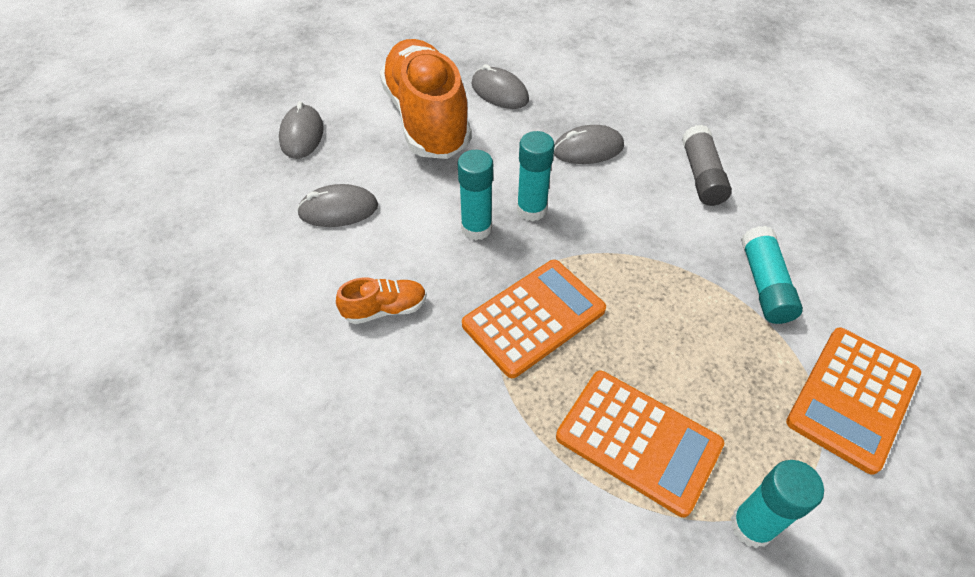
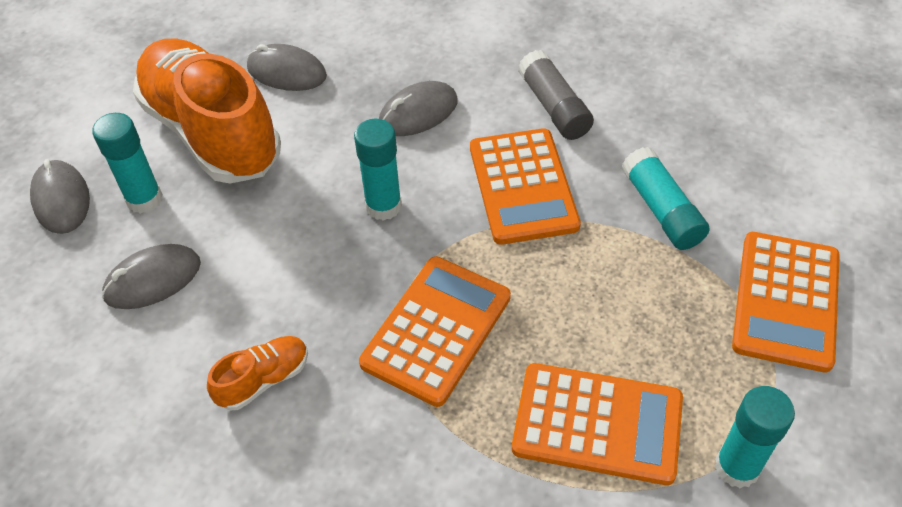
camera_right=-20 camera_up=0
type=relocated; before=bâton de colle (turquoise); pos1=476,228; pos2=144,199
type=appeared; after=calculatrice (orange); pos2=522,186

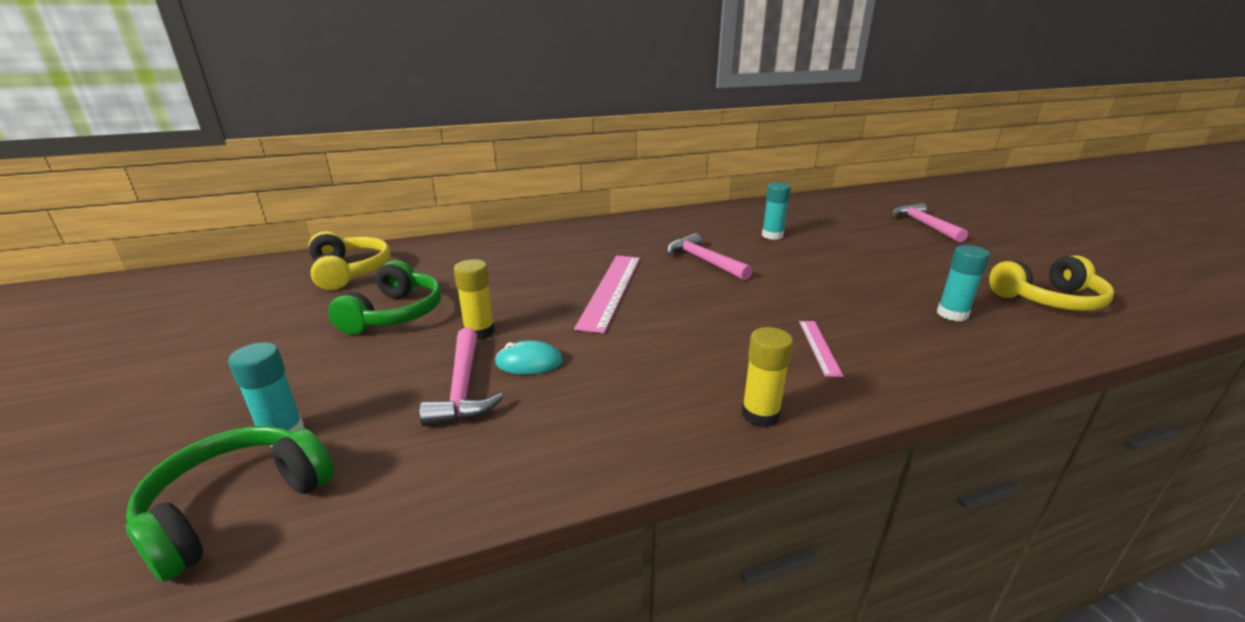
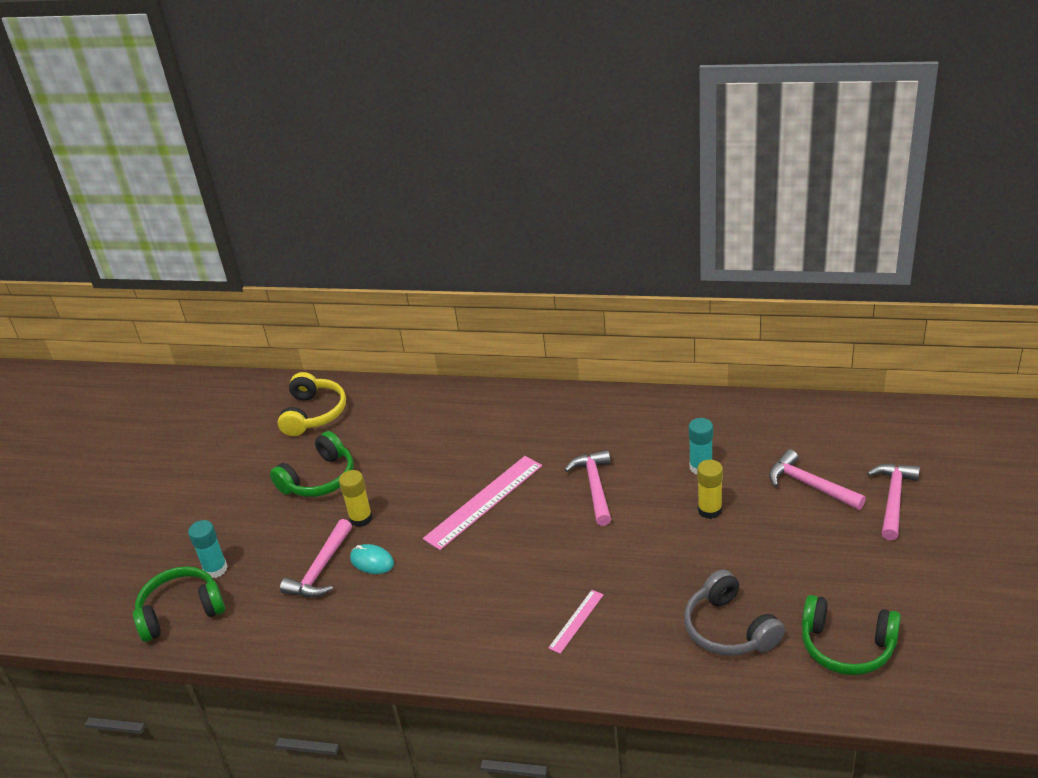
camera_right=35 camera_up=10
type=relocated; before=bâton de colle (jaune); pos1=760,414; pos2=710,510
type=exchanged; before=bâton de colle (turquoise); after=casque audio (gris); pos1=952,314; pos2=729,629
type=colour; before=casque audio (jaune); after=casque audio (vert); pos1=1048,300; pos2=847,646
type=appeared; after=marteau (rose); pos2=809,485

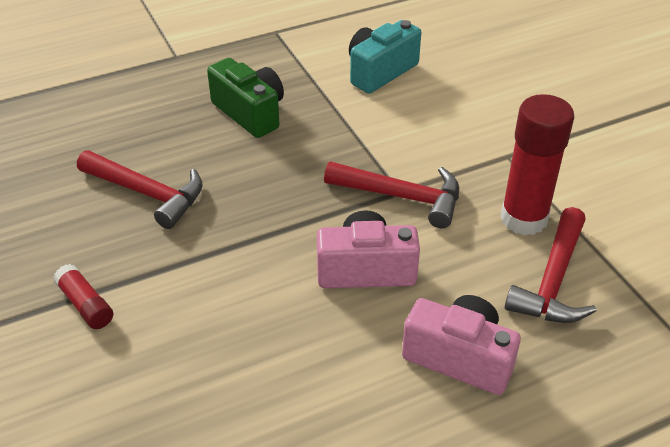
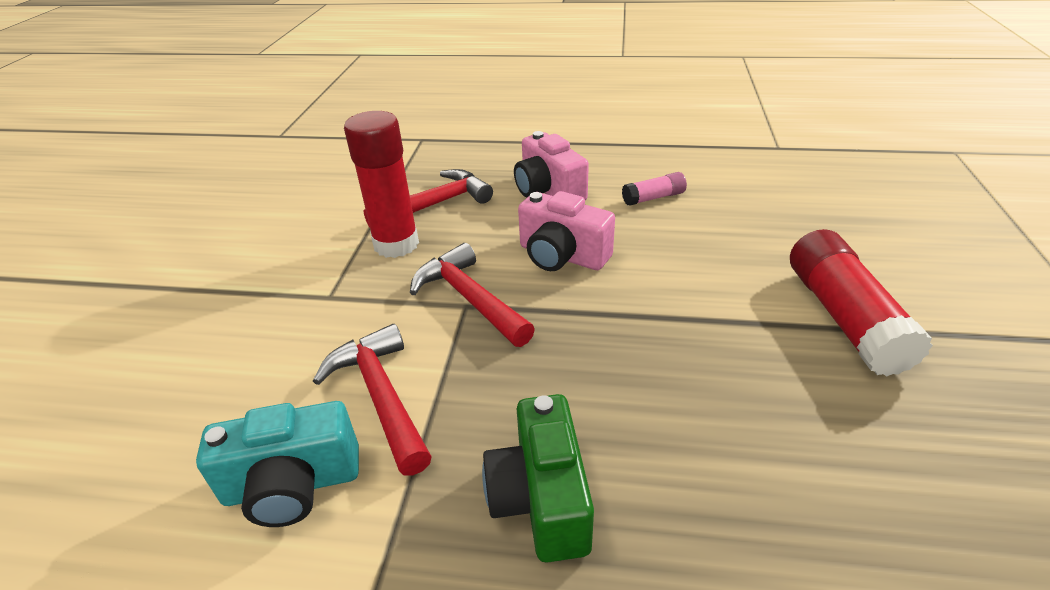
camera_right=-145 camera_up=-5
type=size; before=bâton de colle (rouge); pos1=85,305; pos2=844,317; scale=1.99
type=relocated; before=marteau (rouge); pos1=148,193; pos2=381,396
type=appeared; after=bâton de colle (rose); pos2=653,198

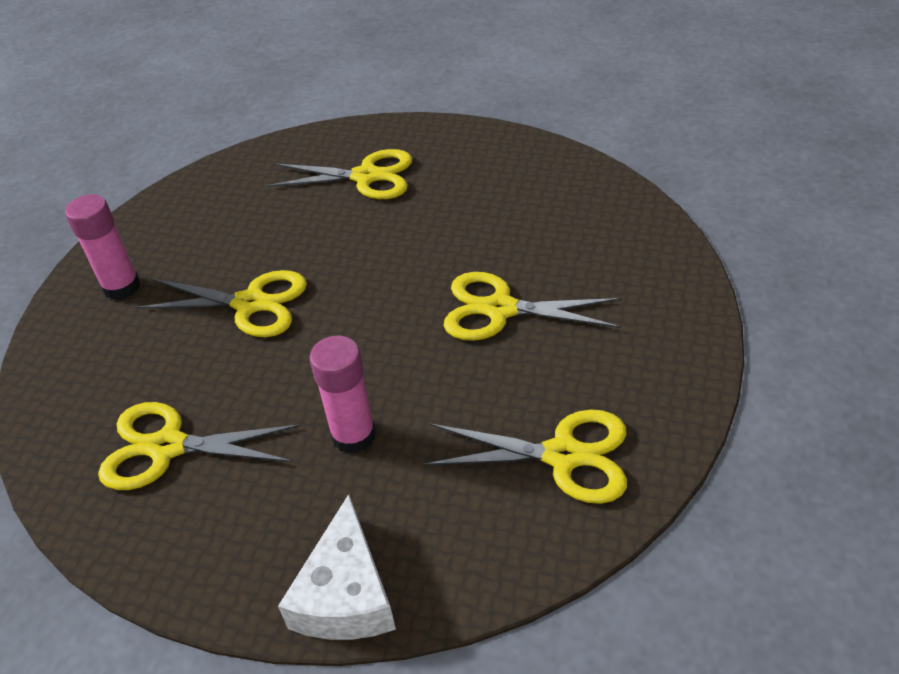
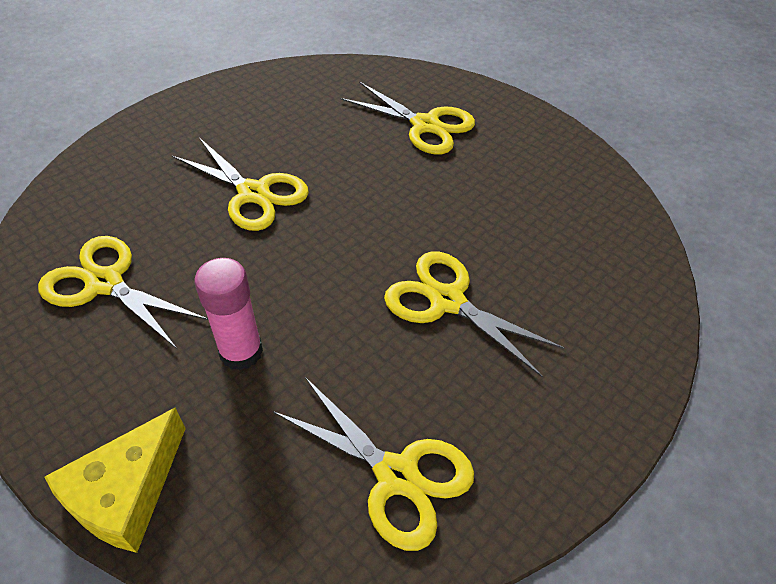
camera_right=25 camera_up=5
type=missing; before=bâton de colle (rose); pos1=122,287
type=colour; before=fromage (blanc); after=fromage (jaune); pos1=345,594; pos2=126,493

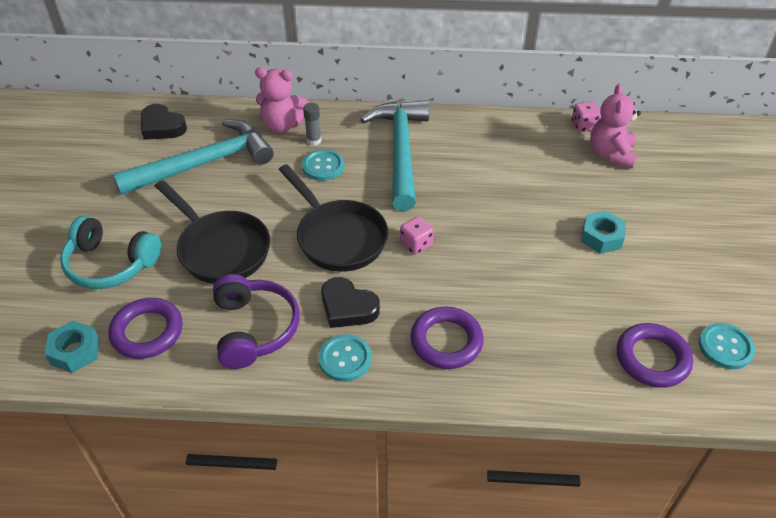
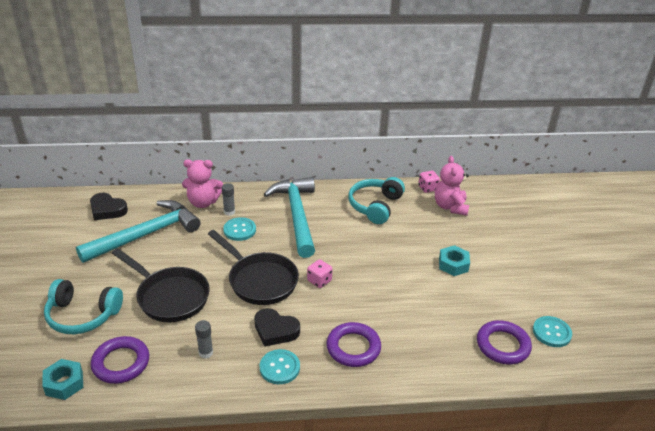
camera_right=-10 camera_up=-10
type=exchanged; before=casque audio (violet); after=bâton de colle (gris); pos1=254,329; pos2=206,353
type=appeared; after=casque audio (turquoise); pos2=375,206

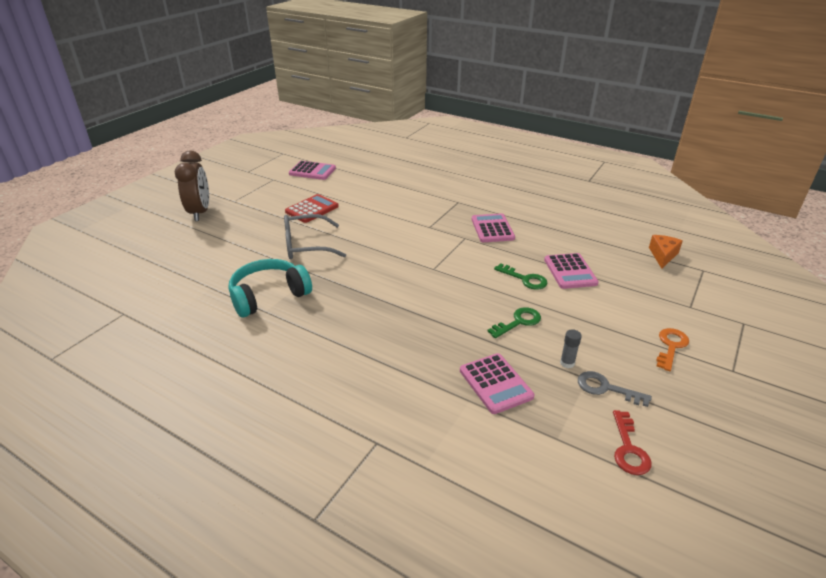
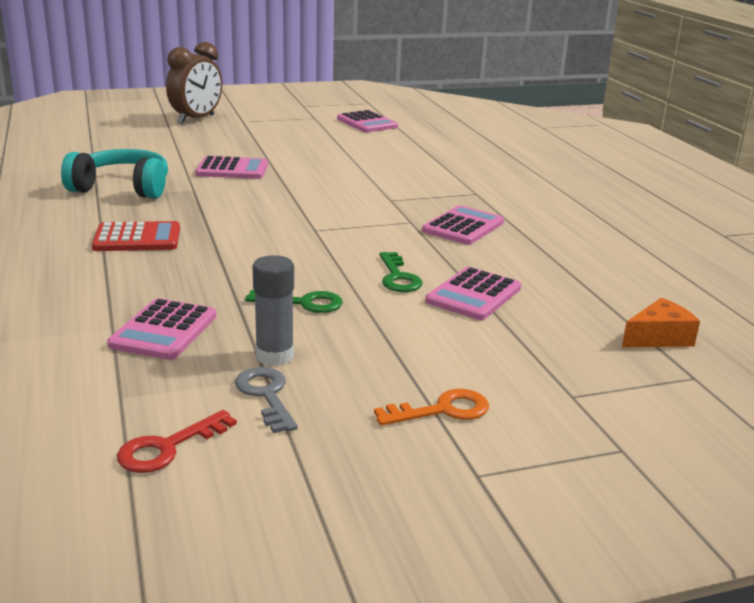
camera_right=40 camera_up=-10
type=exchanged; before=lunettes (gris); after=calculatrice (rose); pos1=306,245; pos2=232,169
type=relocated; before=calculatrice (rouge); pos1=312,209; pos2=137,238
type=size; before=bâton de colle (gris); pos1=567,363; pos2=274,356; scale=1.64

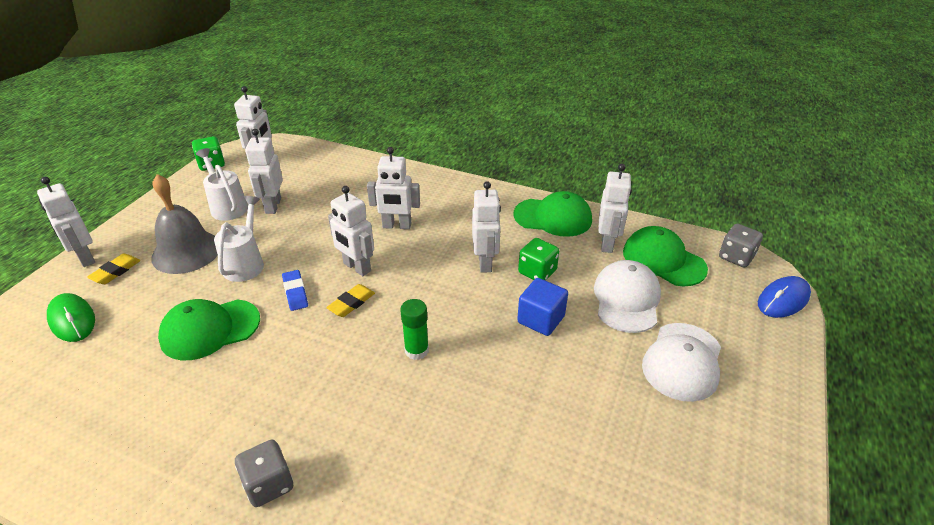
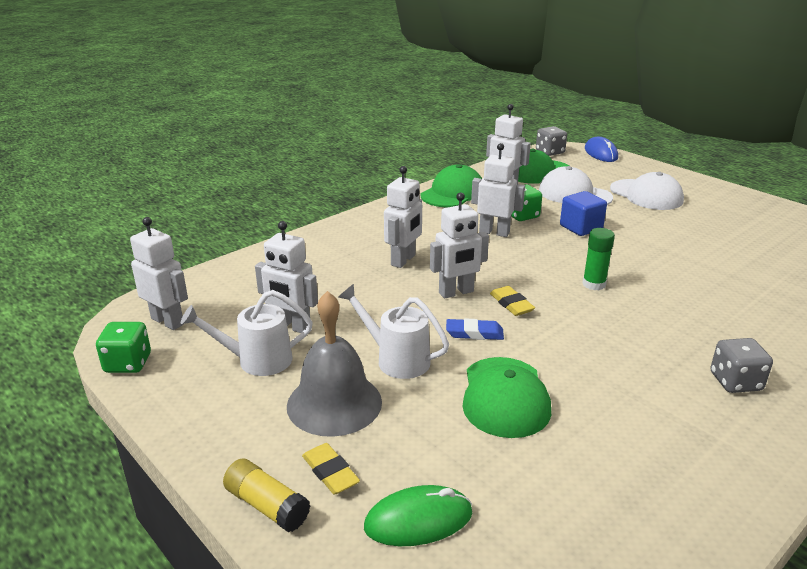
camera_right=-65 camera_up=-10
type=exchanged; before=robot (blanc); after=bâton de colle (jaune); pos1=85,258; pos2=267,506

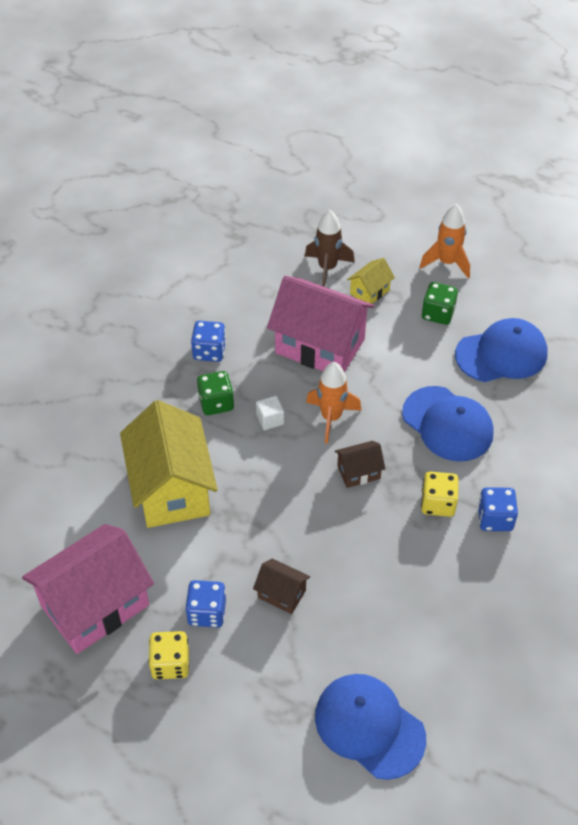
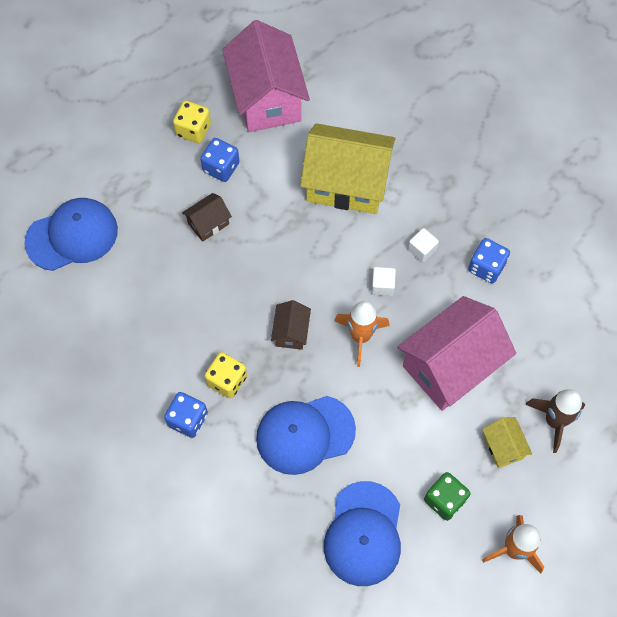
camera_right=115 camera_up=15
type=exchanged; before=dé (vert); after=cube (blanc); pos1=216,403; pos2=422,250

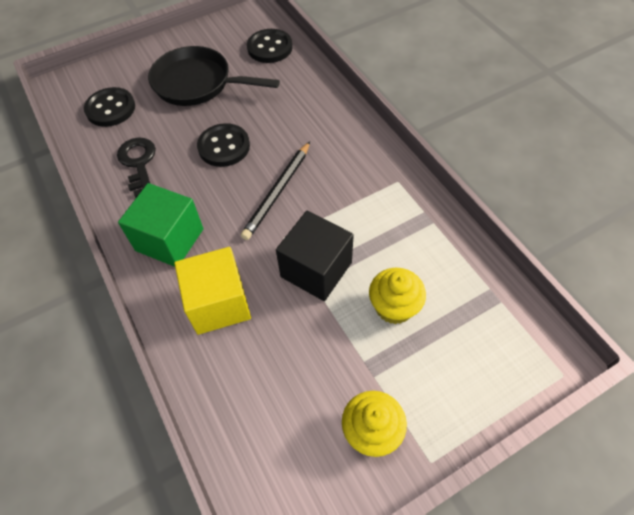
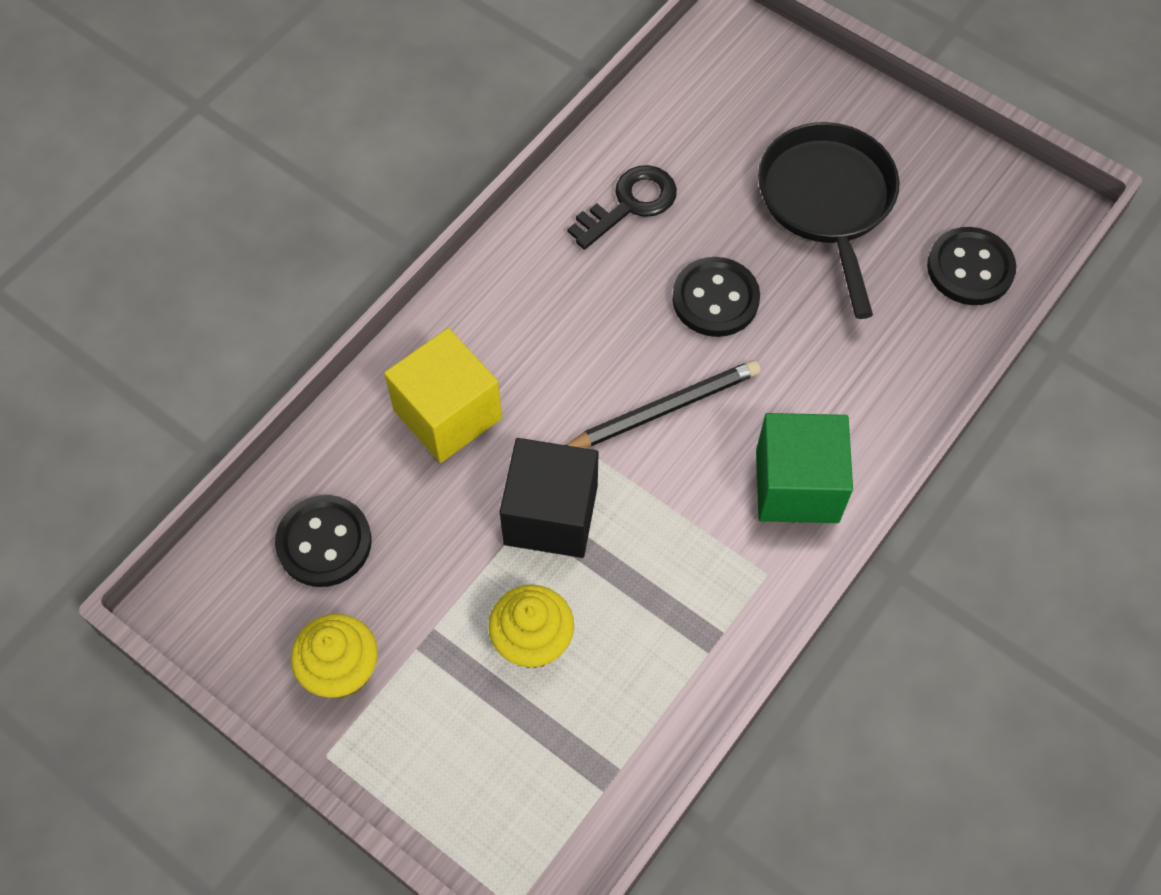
camera_right=65 camera_up=5
type=relocated; before=bouton (noir); pos1=110,109; pos2=324,542
type=relocated; before=cube (vert); pos1=169,239; pos2=797,486
type=spun; before=crayon (noir); pos1=277,192; pos2=664,409; turn=150

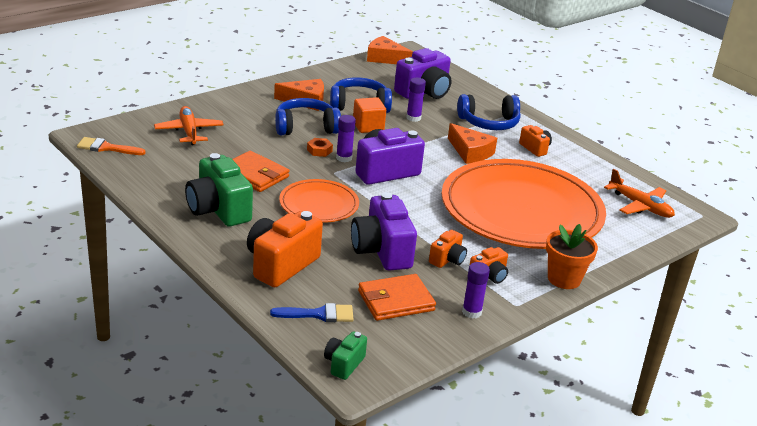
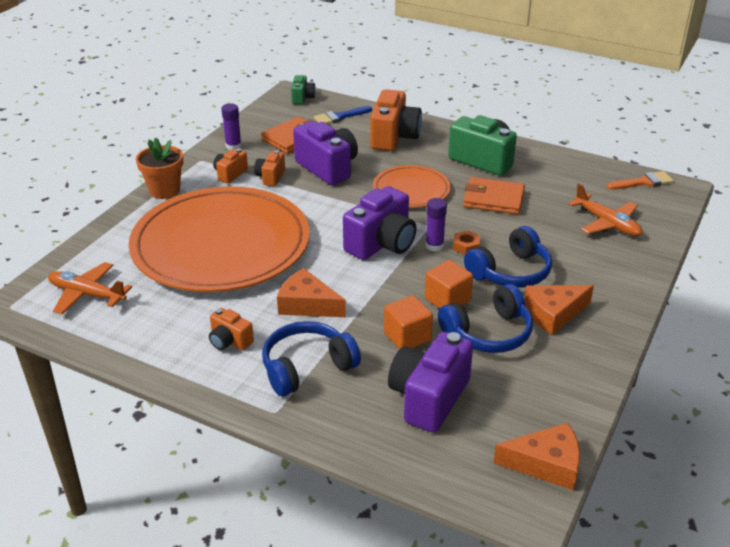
camera_right=160 camera_up=5
type=exchanged; before=bâton de colle (violet); after=cube (orange); pos1=413,118; pos2=407,337

